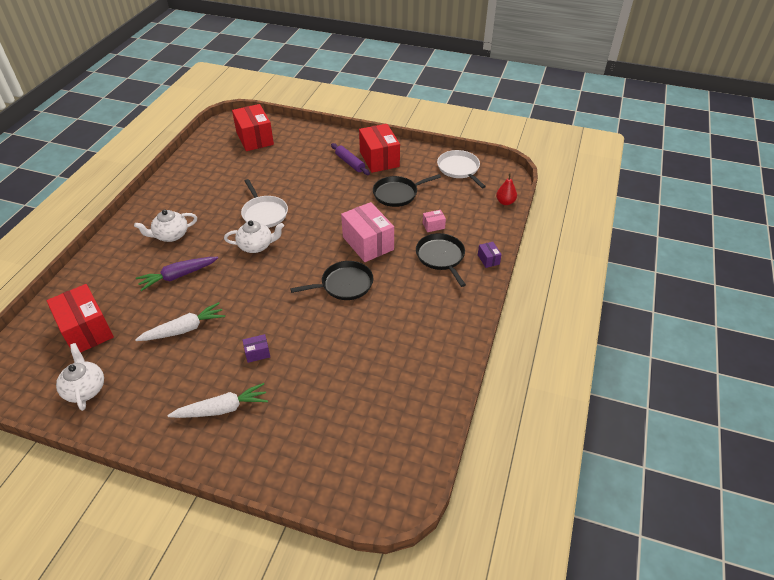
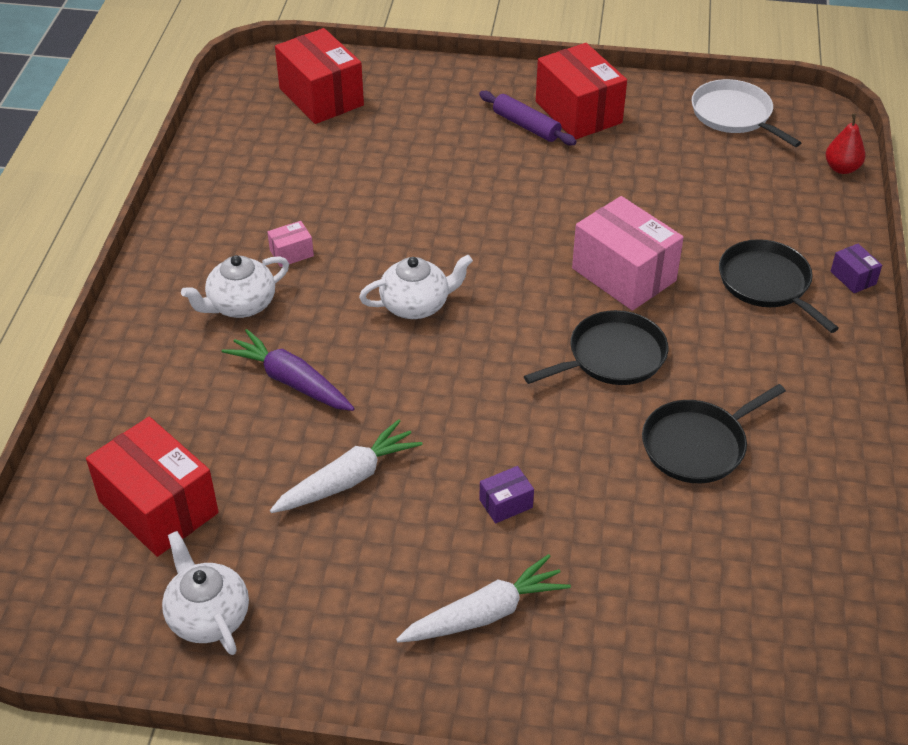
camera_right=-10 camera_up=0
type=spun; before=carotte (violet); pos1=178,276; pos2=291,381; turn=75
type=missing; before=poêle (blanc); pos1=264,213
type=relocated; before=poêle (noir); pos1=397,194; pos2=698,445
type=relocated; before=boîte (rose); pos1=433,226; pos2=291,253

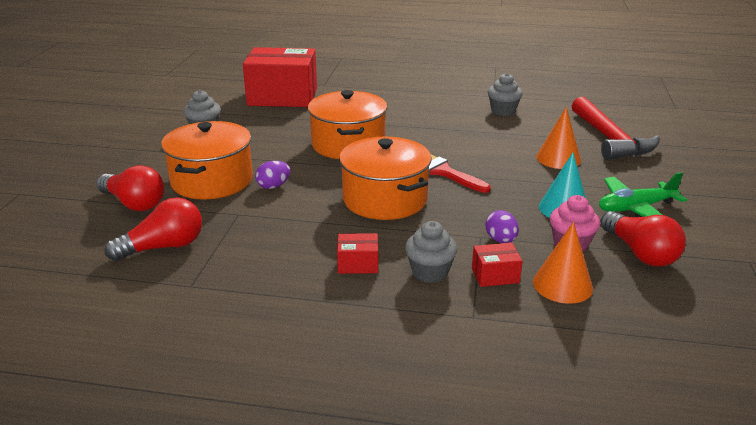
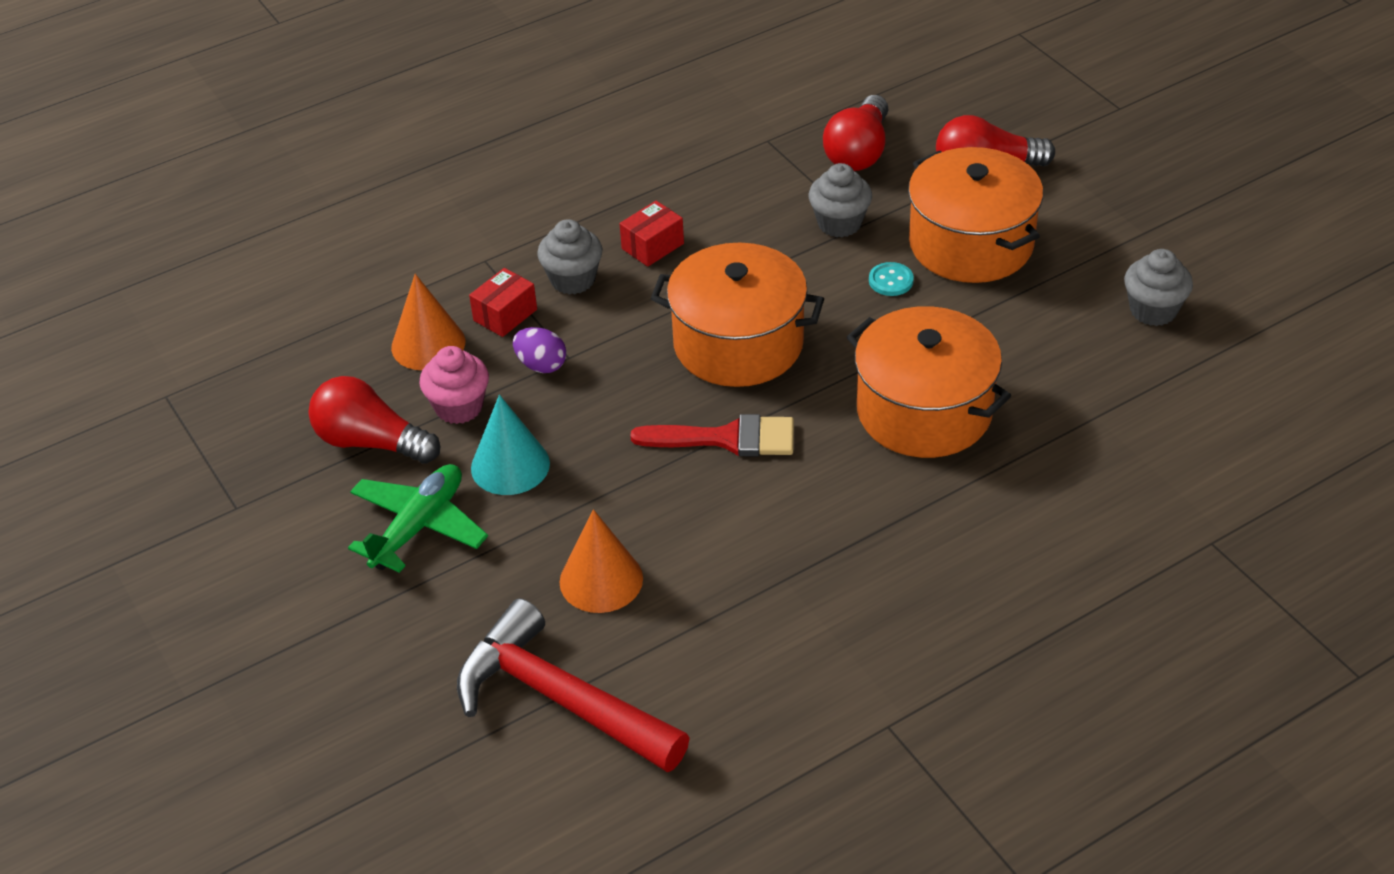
camera_right=140 camera_up=15
type=missing; before=boîte (rouge); pos1=282,97
type=exchanged; before=œuf (violet); after=bouton (turquoise); pos1=273,186; pos2=891,281
type=relocated; before=muffin (gris); pos1=503,111; pos2=839,223

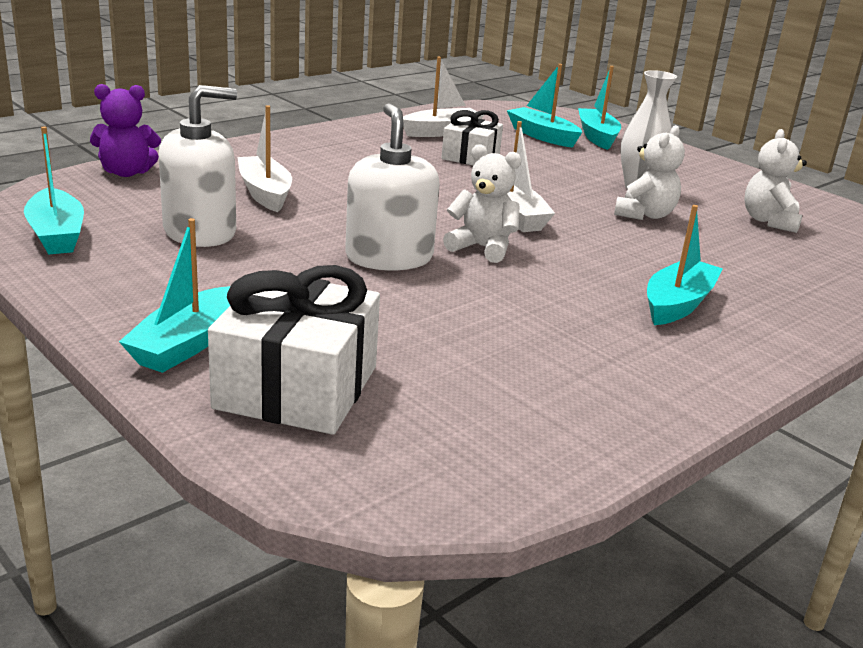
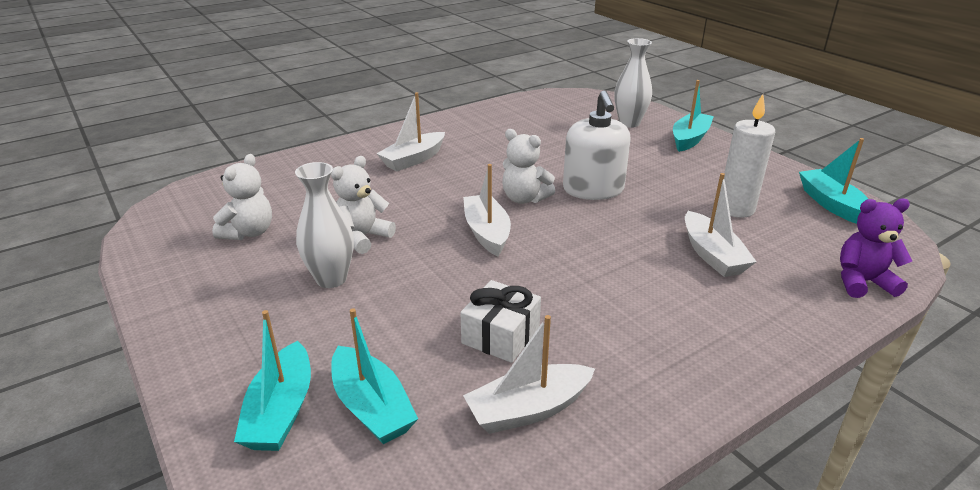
camera_right=-170 camera_up=5
type=exchanged; before=distributeur de savon (blanc); after=bougie (blanc); pos1=200,232; pos2=735,209
type=exchanged; before=cadeau (blanc); after=vase (blanc); pos1=297,387; pos2=629,123
type=colour; before=bateau (turquoise); after=bateau (blanc); pos1=678,304; pos2=413,159

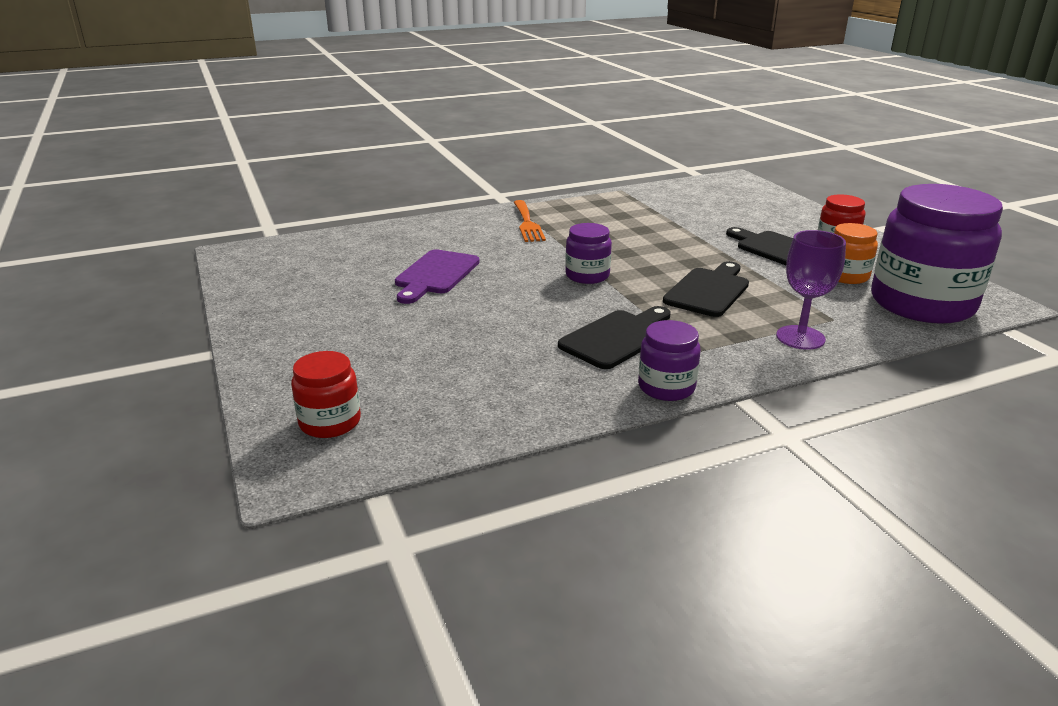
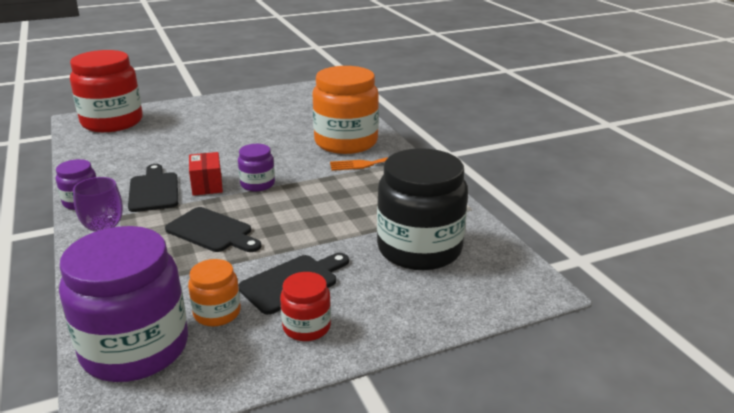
camera_right=90 camera_up=0
type=size; before=bocal (rouge); pos1=330,422; pos2=112,122; scale=2.09
type=missing; before=planche à découper (violet); pos1=435,275
type=spun; before=planche à découper (noir); pos1=617,337; pos2=154,190; turn=-150
type=appeared; after=boîte (rouge); pos2=207,185
type=appeared; after=bocal (orange); pos2=346,142
type=appeared; after=bocal (noir); pos2=419,249

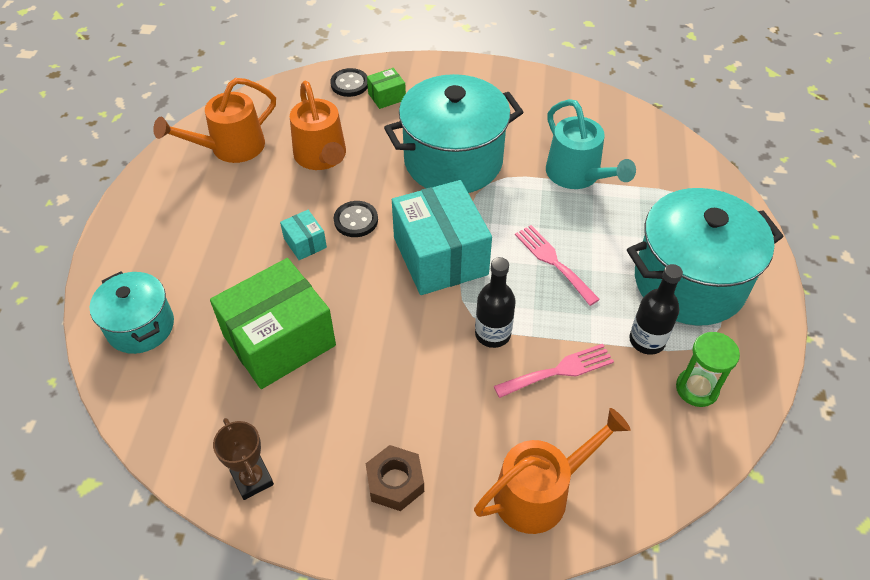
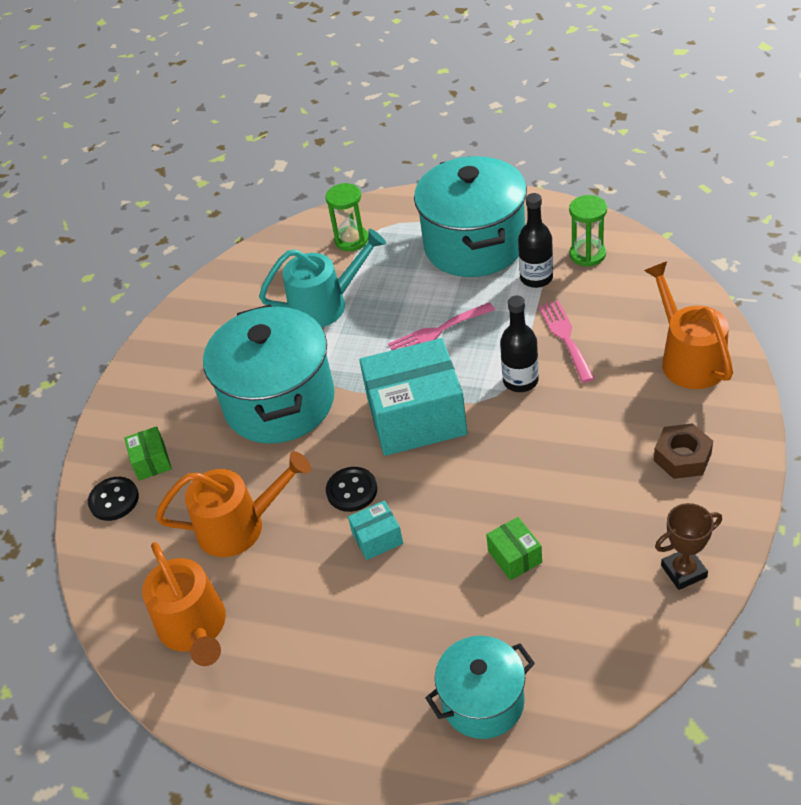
camera_right=-75 camera_up=-5
type=size; before=boîte (vert); pos1=279,340; pos2=515,557; scale=0.44
type=appeared; after=sablier (vert); pos2=351,240

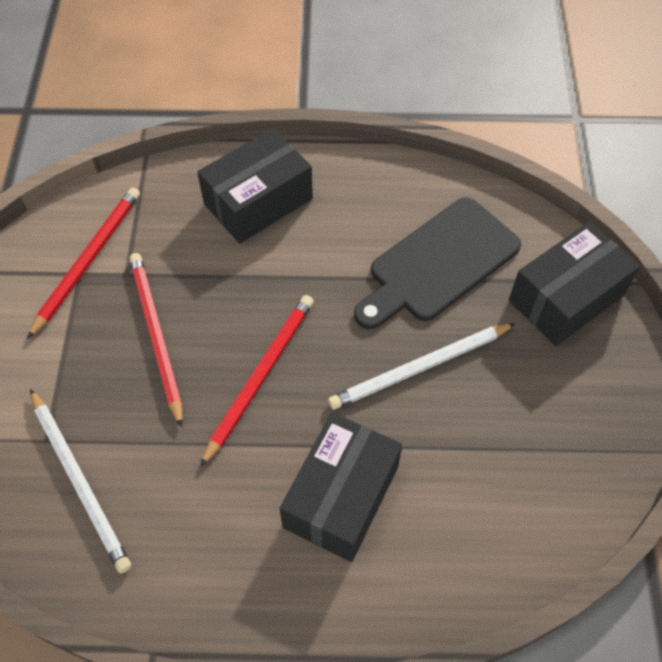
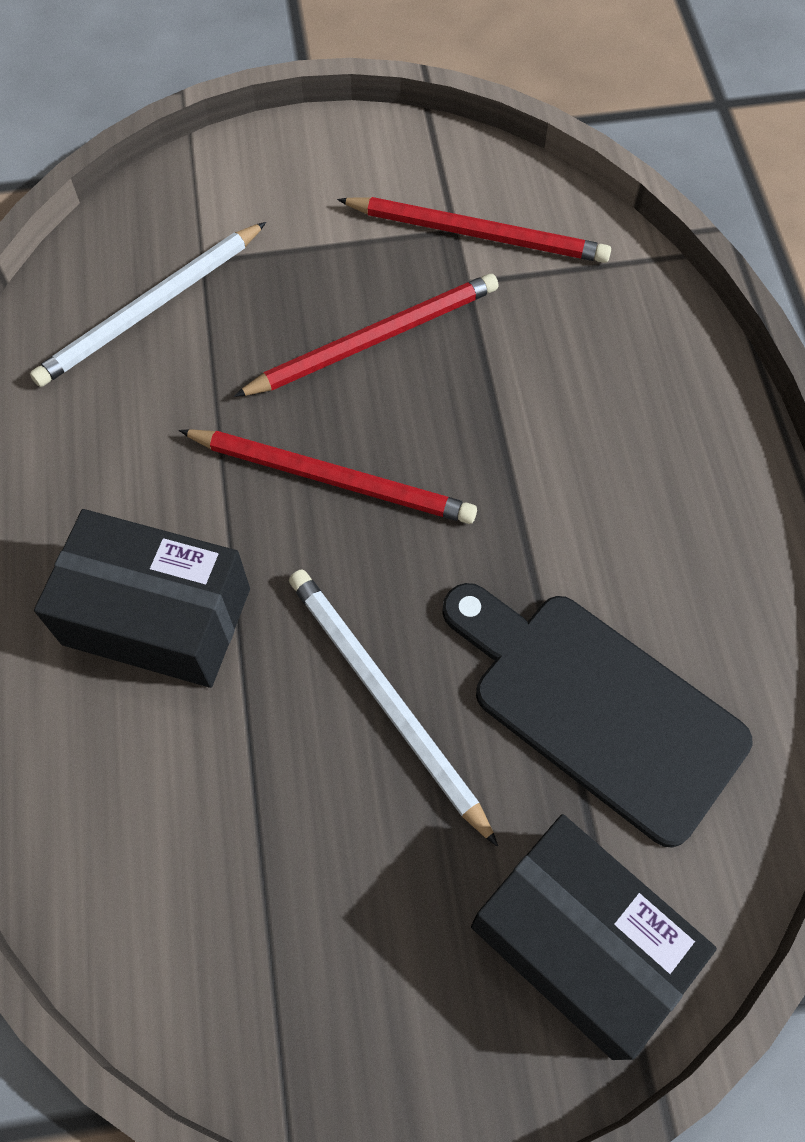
camera_right=80 camera_up=5
type=missing; before=boîte (noir); pos1=258,201

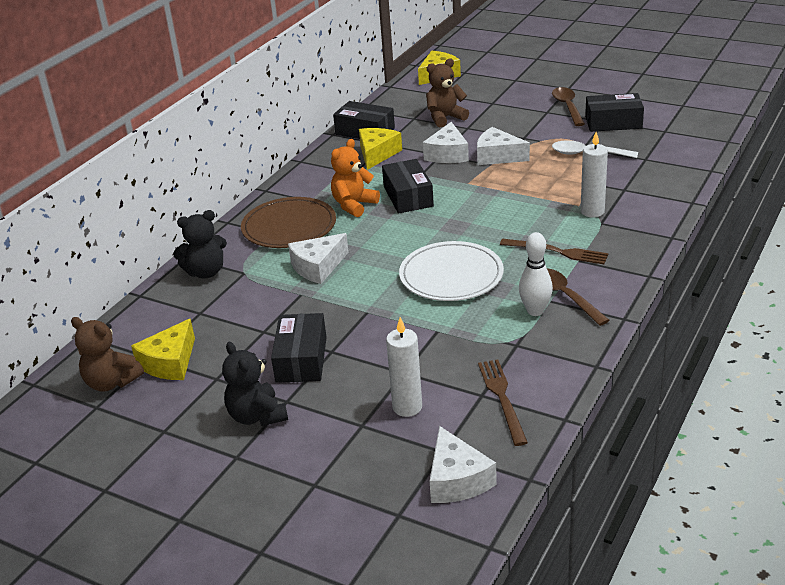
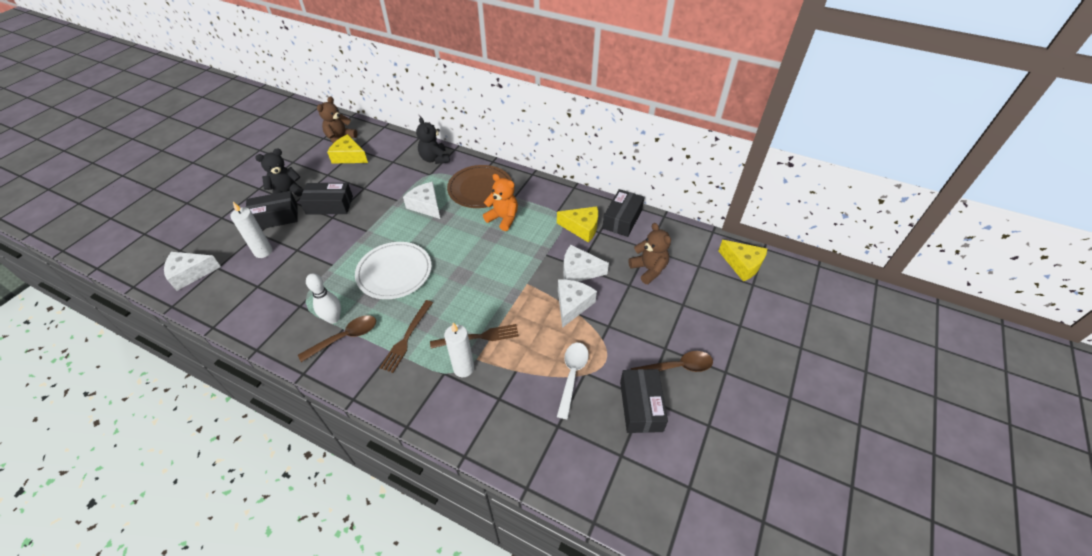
camera_right=85 camera_up=15
type=relocated; before=boîte (noir); pos1=408,196; pos2=275,217
type=relocated; before=fourchette (marron); pos1=502,398; pos2=478,337

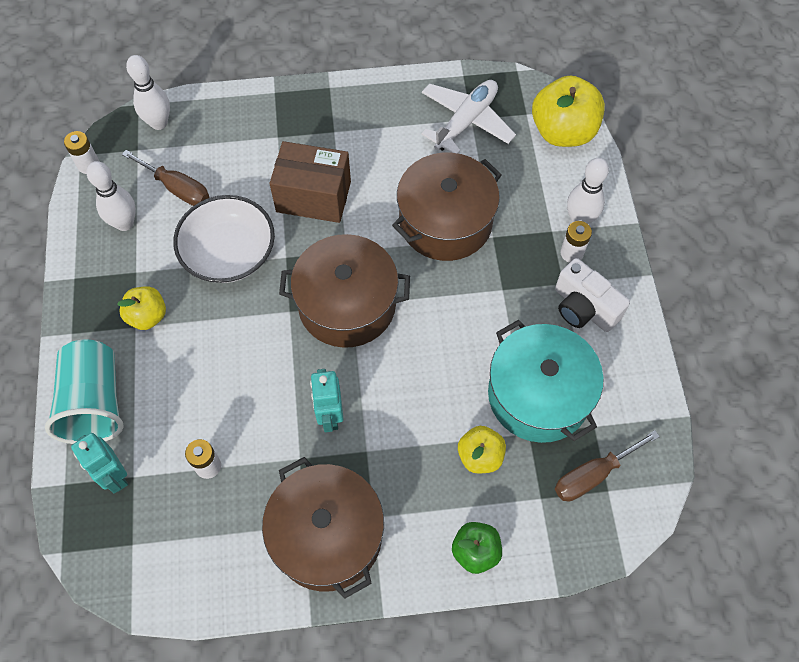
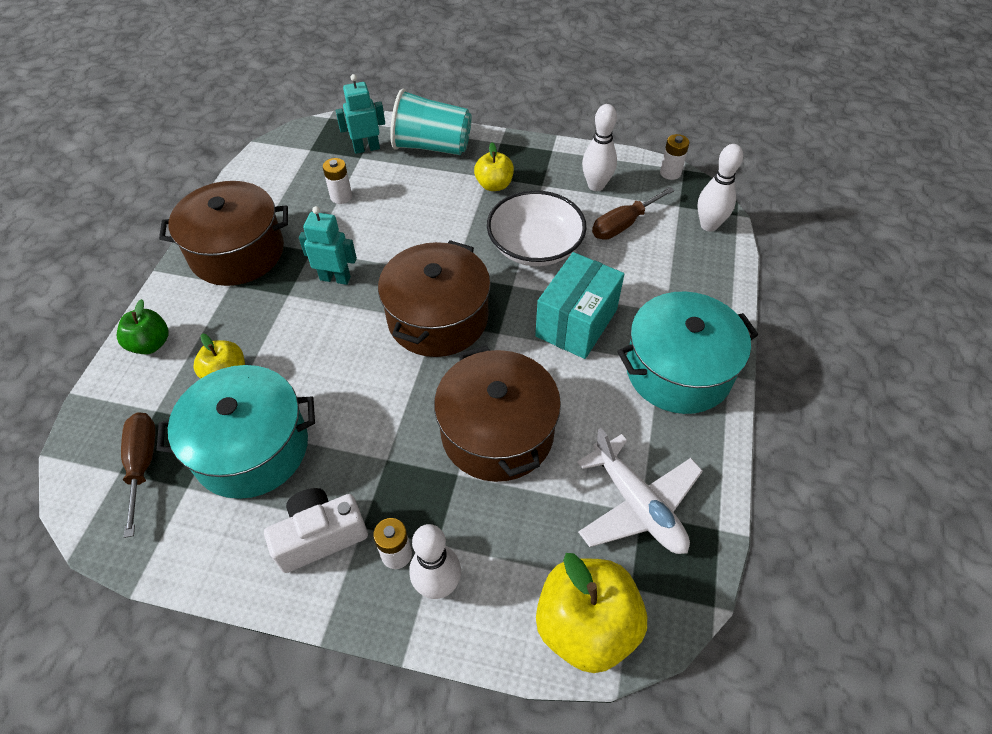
camera_right=110 camera_up=-10
type=colour; before=boîte (marron); after=boîte (turquoise); pos1=313,197; pos2=576,323
type=appeared; after=marmite (turquoise); pos2=678,370

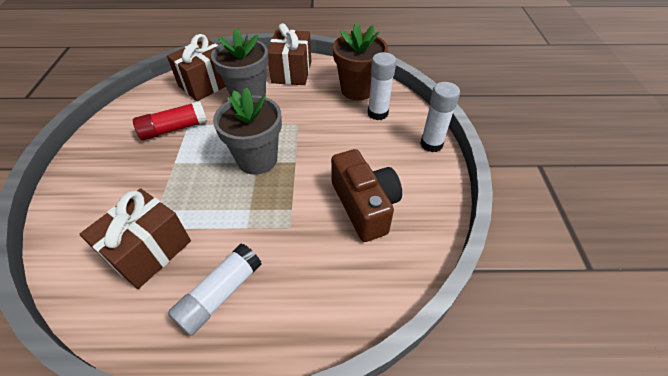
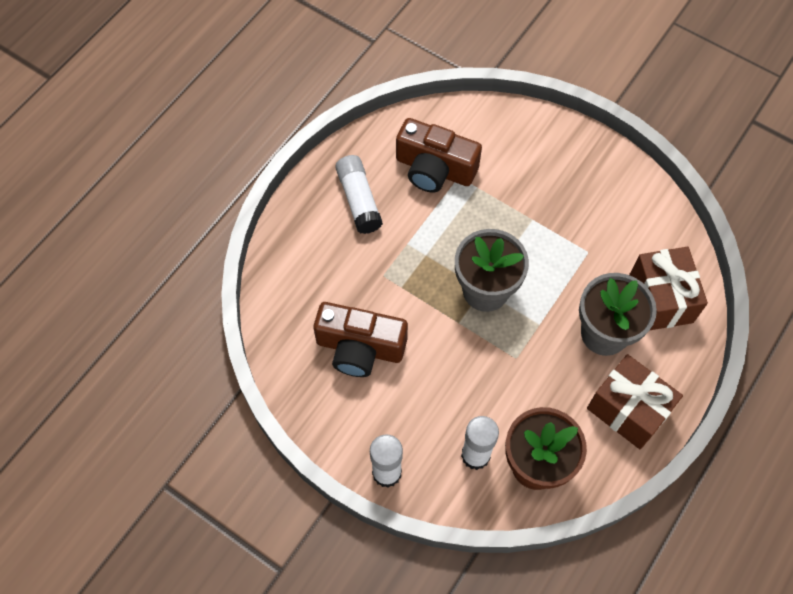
camera_right=125 camera_up=15
type=exchanged; before=cadeau (marron); after=appareil photo (marron); pos1=149,251; pos2=434,169
type=missing; before=bâton de colle (rouge); pos1=174,129

